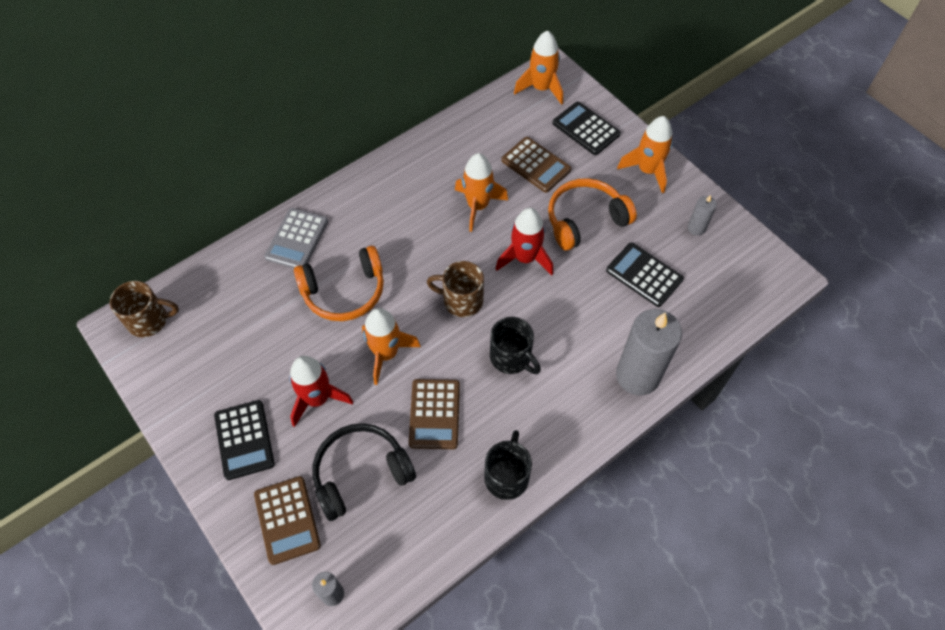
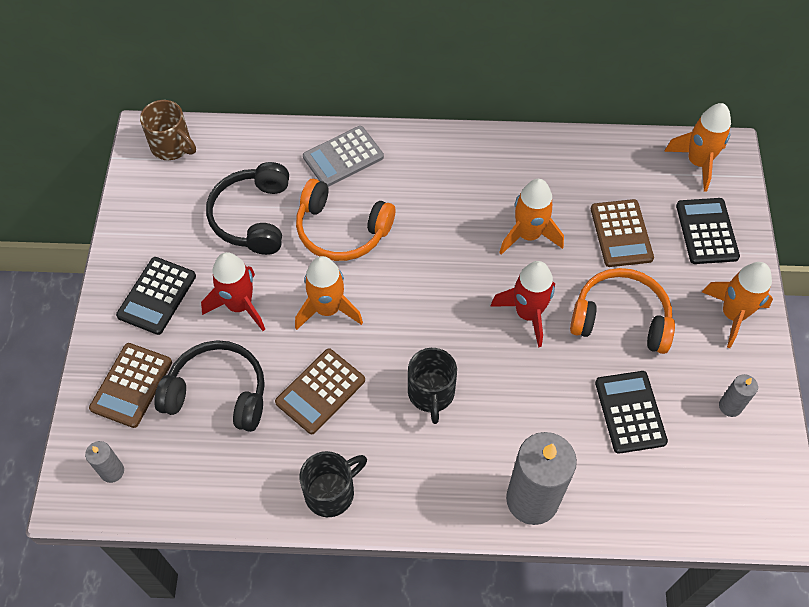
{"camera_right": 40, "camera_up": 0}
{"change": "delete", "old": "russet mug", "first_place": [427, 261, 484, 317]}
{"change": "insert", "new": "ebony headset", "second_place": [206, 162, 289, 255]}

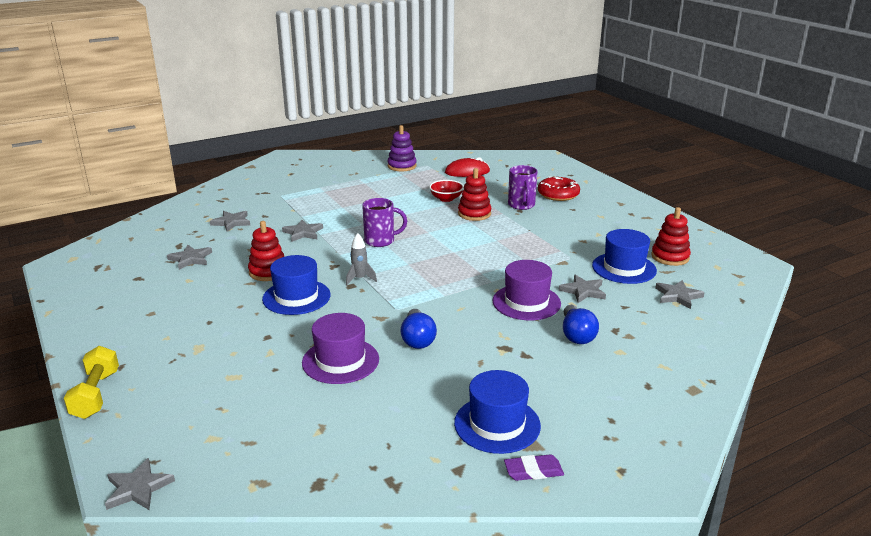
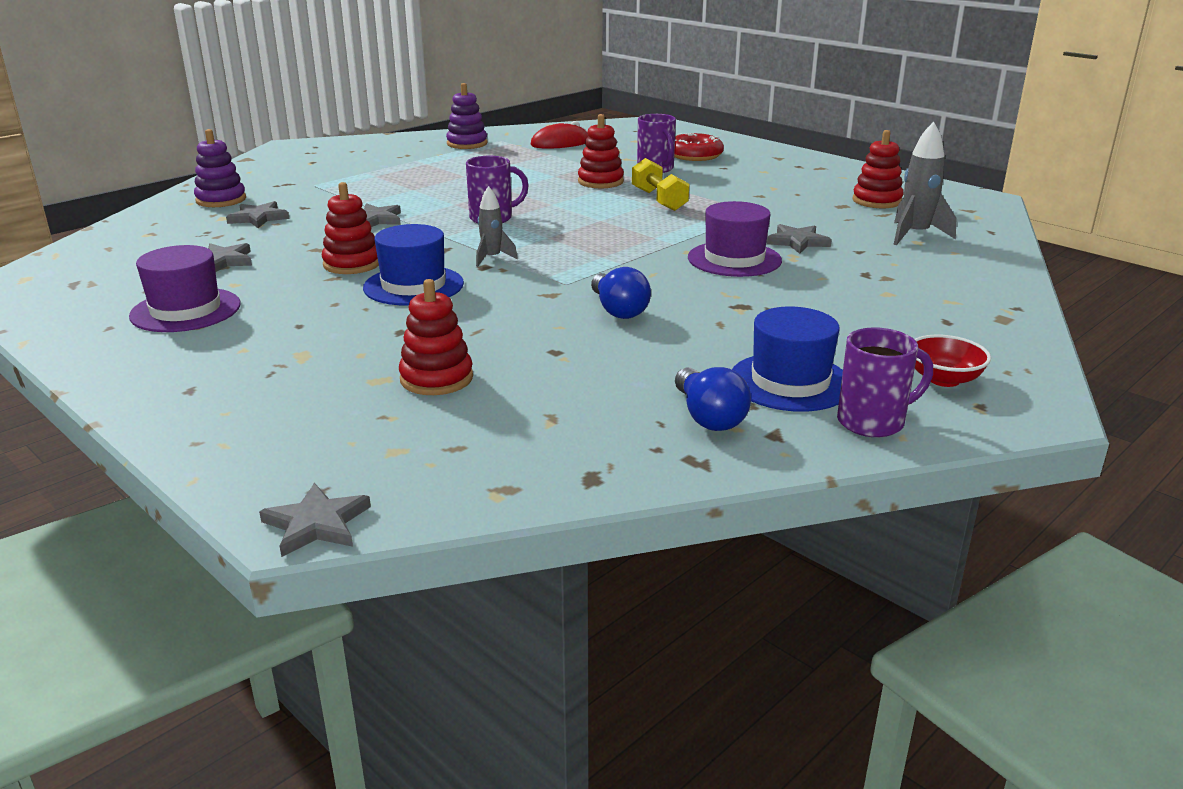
{"camera_right": -15, "camera_up": 0}
{"change": "move", "old": "golden free weight", "first_place": [64, 346, 119, 419], "second_place": [632, 158, 689, 211]}
{"change": "move", "old": "royal purple tall hat", "first_place": [302, 313, 379, 384], "second_place": [129, 245, 241, 332]}
{"change": "move", "old": "crimson serving bowl", "first_place": [429, 180, 464, 202], "second_place": [914, 335, 991, 387]}
{"change": "replace", "old": "royal purple pencil eraser", "new": "royal purple mug", "first_place": [504, 454, 564, 481], "second_place": [837, 327, 933, 437]}
{"change": "move", "old": "cobalt bulb", "first_place": [563, 305, 599, 344], "second_place": [675, 367, 751, 431]}
{"change": "delete", "old": "cobalt tall hat", "first_place": [592, 229, 657, 284]}
{"change": "replace", "old": "gray star shape", "new": "gray rocket", "first_place": [655, 280, 705, 309], "second_place": [893, 122, 956, 245]}
{"change": "insert", "new": "royal purple ring stacker", "second_place": [194, 129, 246, 207]}
{"change": "insert", "new": "crimson ring stacker", "second_place": [399, 279, 473, 395]}

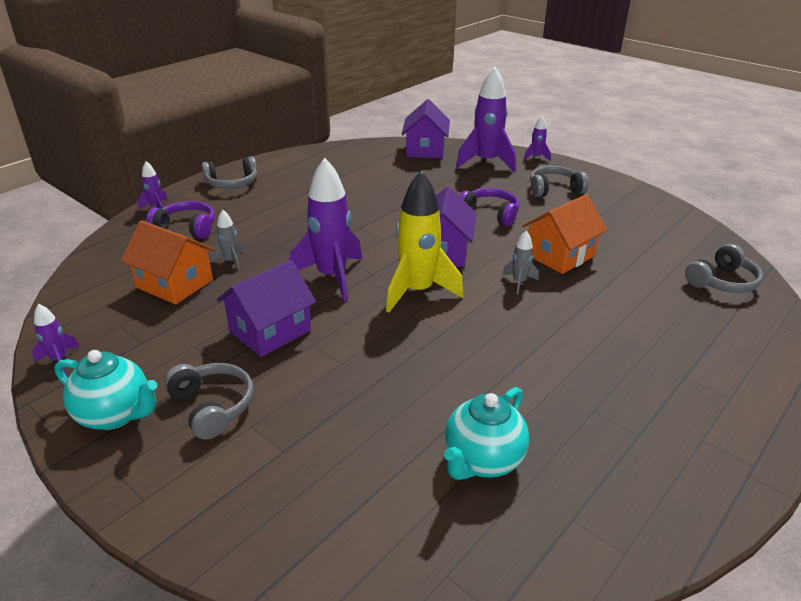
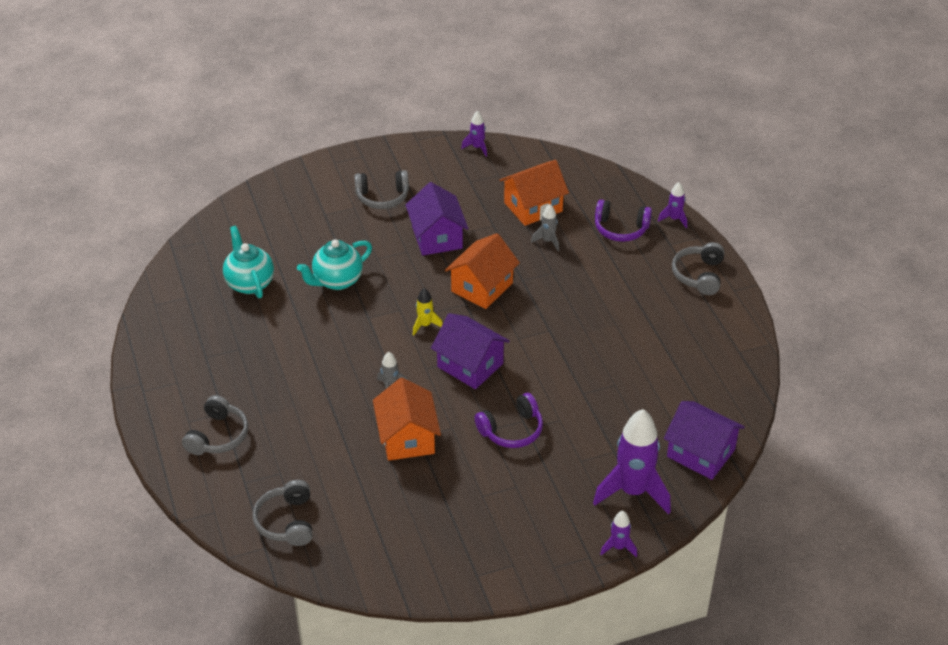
{"camera_right": 120, "camera_up": 10}
{"change": "move", "old": "turquoise china teapot", "first_place": [54, 350, 157, 430], "second_place": [297, 239, 372, 290]}
{"change": "rotate", "old": "royal purple headset", "first_place": [146, 201, 215, 239], "second_place": [595, 200, 652, 242], "degrees": 60}
{"change": "replace", "old": "royal purple rocket", "new": "bright orange toy house", "first_place": [289, 158, 362, 301], "second_place": [445, 233, 520, 309]}
{"change": "resize", "old": "golden rocket", "first_place": [386, 171, 463, 313], "second_place": [413, 288, 443, 336], "factor": 0.46}
{"change": "move", "old": "gray headset", "first_place": [530, 166, 589, 197], "second_place": [182, 395, 248, 455]}

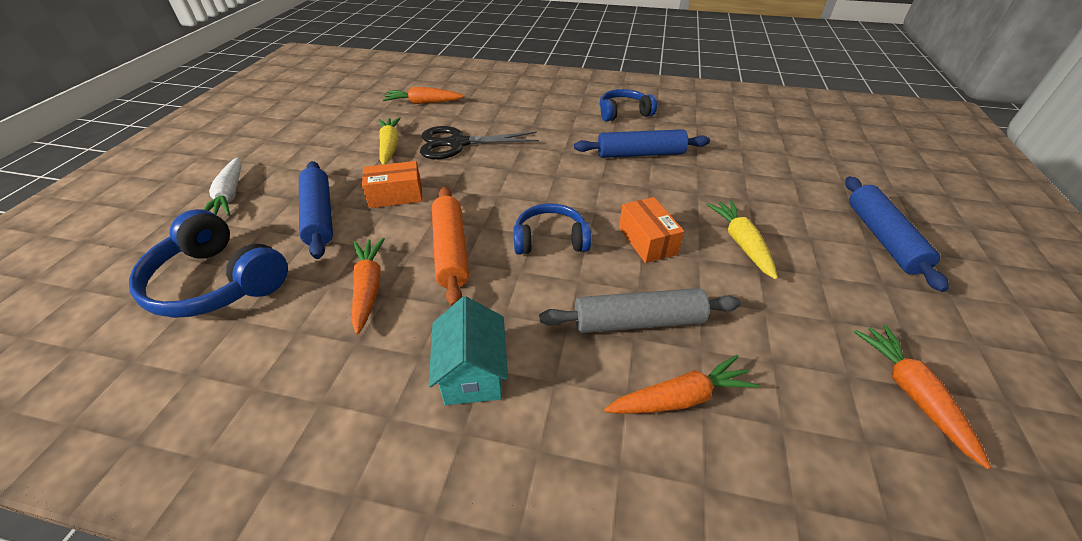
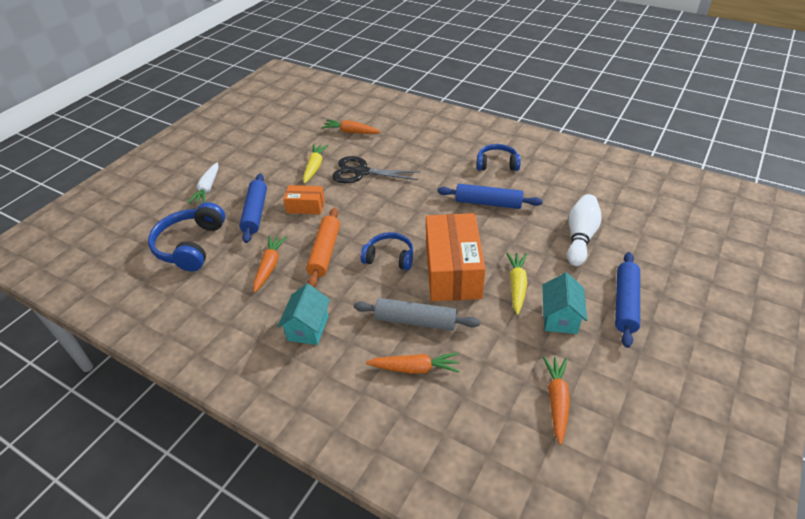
{"camera_right": 20, "camera_up": 0}
{"change": "rotate", "old": "cobalt headset", "first_place": [129, 209, 288, 318], "second_place": [148, 202, 225, 271], "degrees": 45}
{"change": "resize", "old": "bright orange package", "first_place": [619, 197, 684, 263], "second_place": [426, 213, 485, 301], "factor": 1.98}
{"change": "insert", "new": "turquoise toy house", "second_place": [542, 272, 587, 334]}
{"change": "insert", "new": "pure white bowling pin", "second_place": [567, 194, 602, 266]}

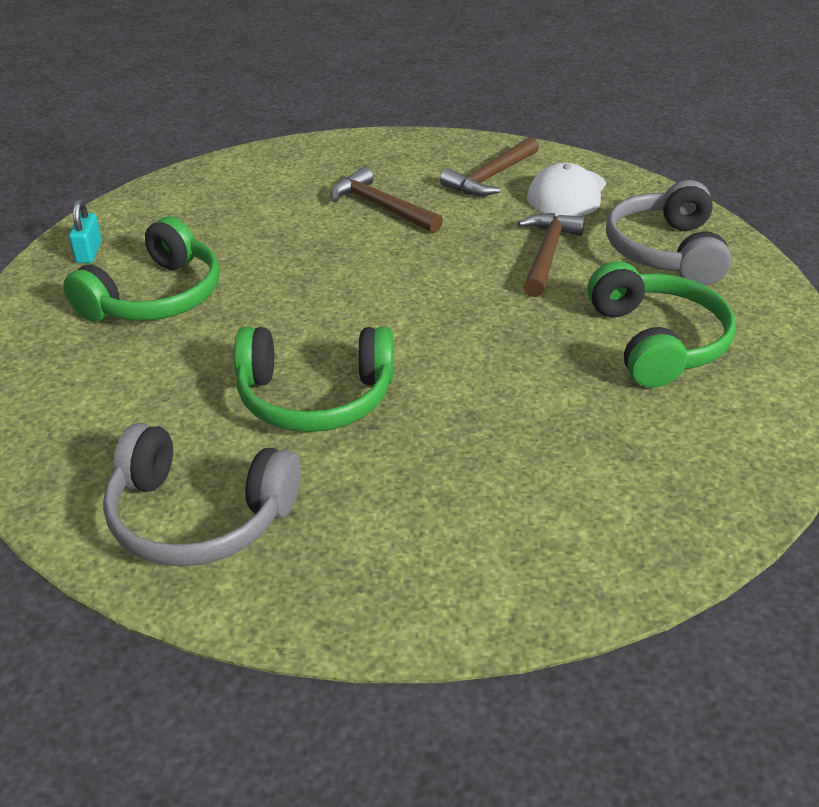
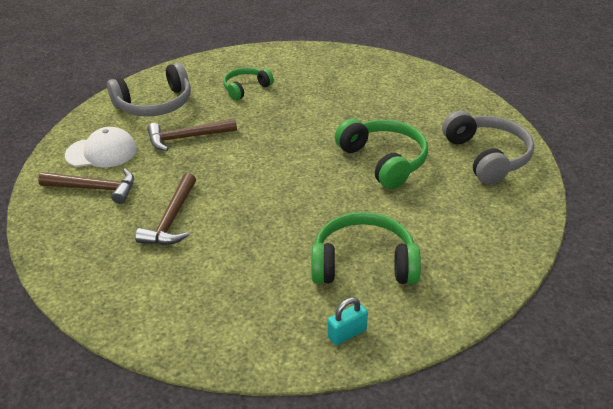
{"camera_right": -120, "camera_up": 0}
{"change": "resize", "old": "emerald headset", "first_place": [587, 261, 736, 388], "second_place": [223, 68, 274, 100], "factor": 0.61}

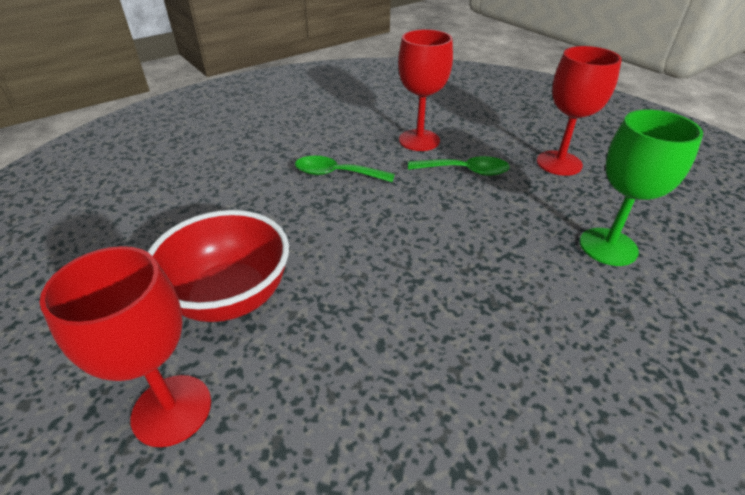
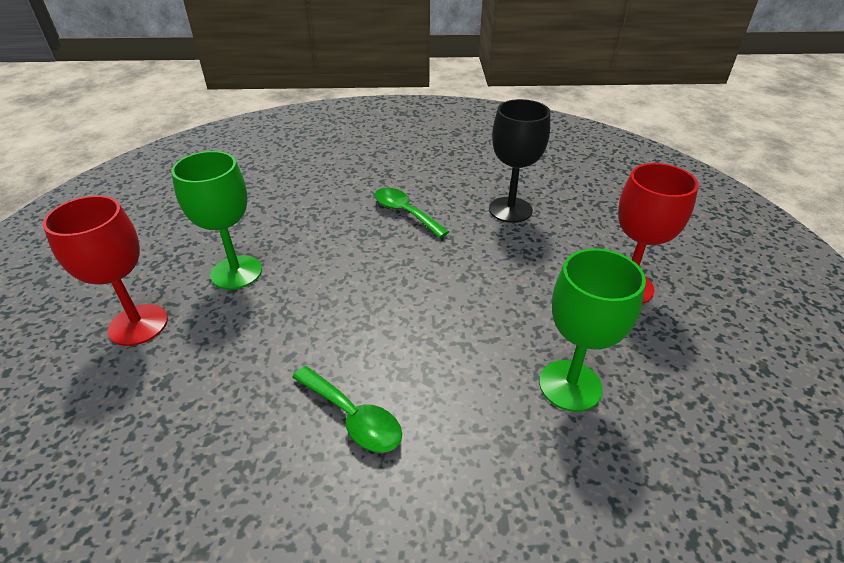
{"camera_right": 35, "camera_up": 0}
{"change": "replace", "old": "crimson serving bowl", "new": "emerald chalice", "first_place": [148, 210, 289, 322], "second_place": [171, 151, 262, 290]}
{"change": "recolor", "old": "crimson chalice", "new": "ebony chalice", "first_place": [398, 29, 453, 151], "second_place": [489, 99, 550, 223]}
{"change": "move", "old": "emerald tablespoon", "first_place": [408, 156, 510, 176], "second_place": [292, 366, 402, 453]}

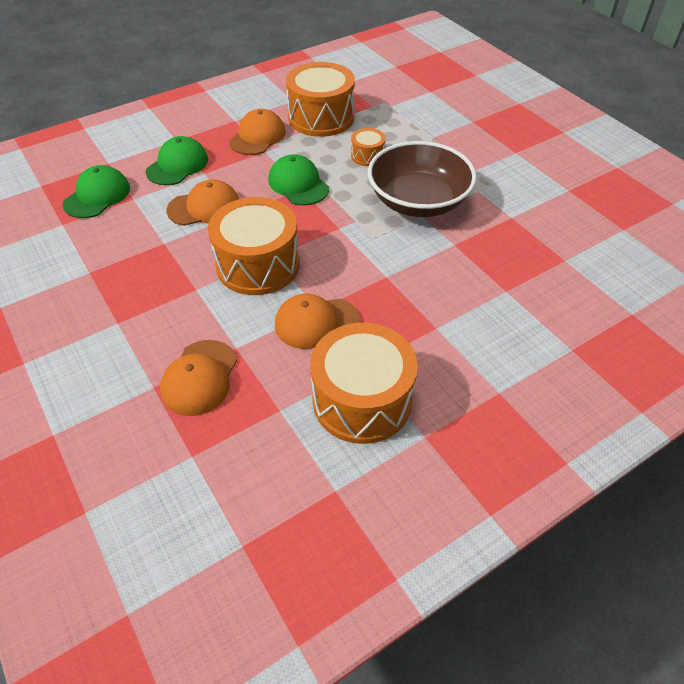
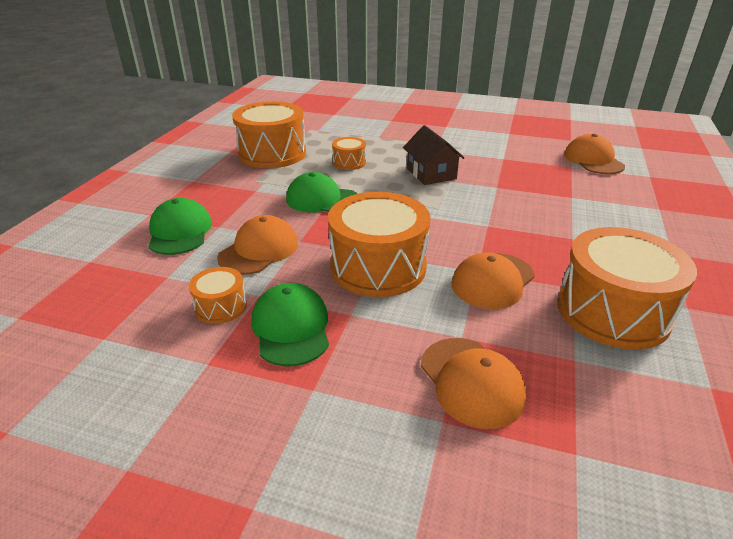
{"camera_right": -40, "camera_up": -15}
{"change": "move", "old": "emerald cap", "first_place": [63, 165, 130, 218], "second_place": [251, 283, 329, 367]}
{"change": "move", "old": "bright orange cap", "first_place": [229, 109, 286, 155], "second_place": [564, 134, 625, 174]}
{"change": "replace", "old": "russet serving bowl", "new": "russet toy house", "first_place": [368, 141, 477, 217], "second_place": [403, 125, 464, 185]}
{"change": "insert", "new": "bright orange drum", "second_place": [189, 267, 247, 324]}

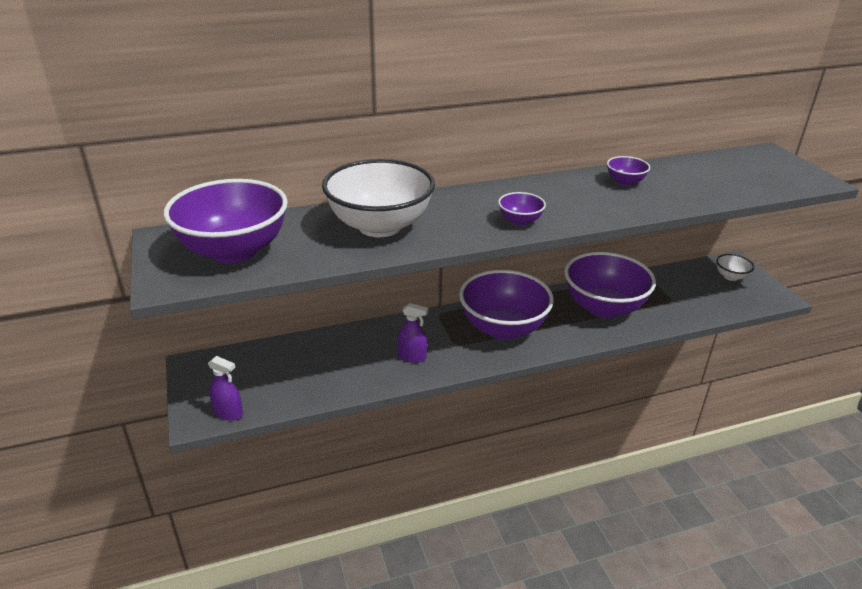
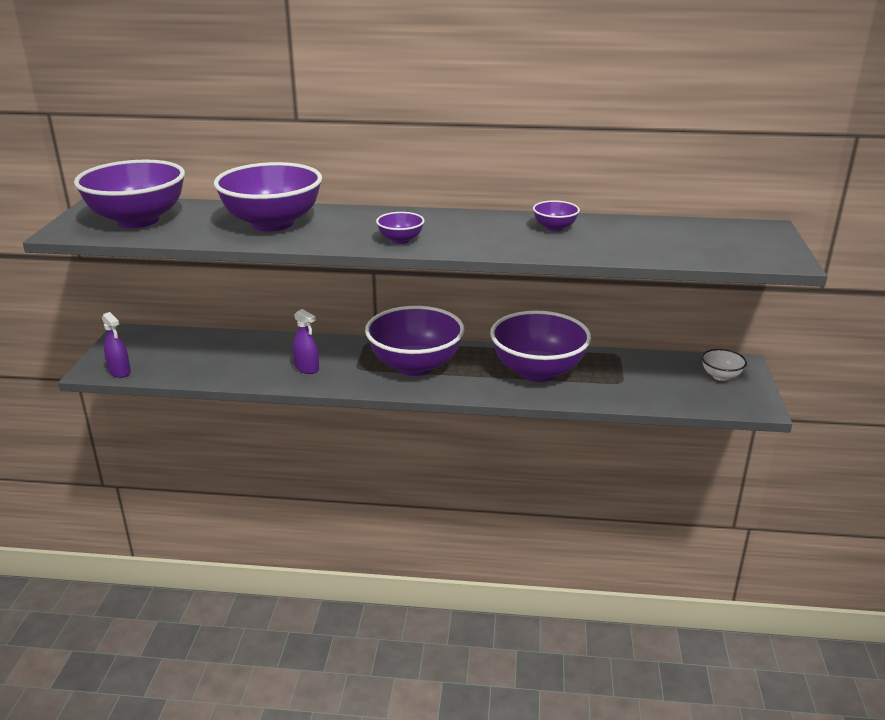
{"camera_right": 25, "camera_up": -5}
{"change": "recolor", "old": "pure white serving bowl", "new": "royal purple serving bowl", "first_place": [322, 159, 435, 237], "second_place": [214, 162, 322, 232]}

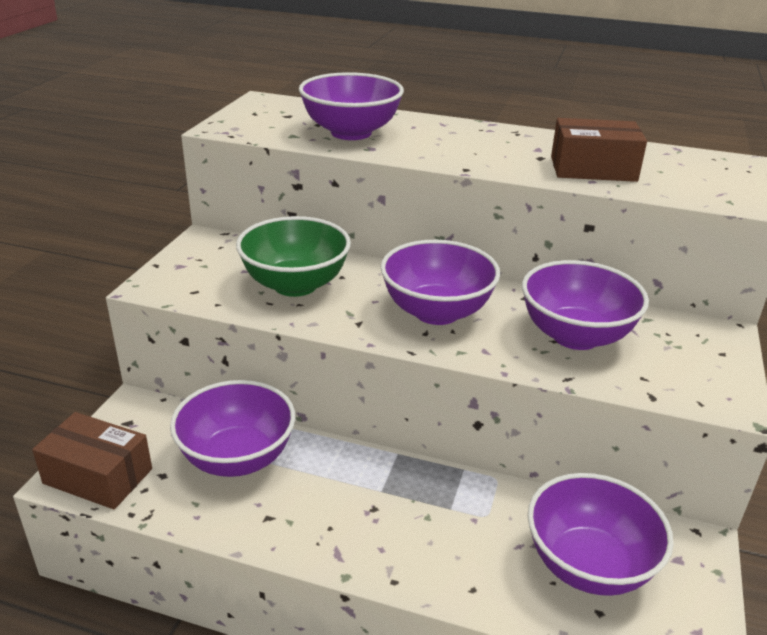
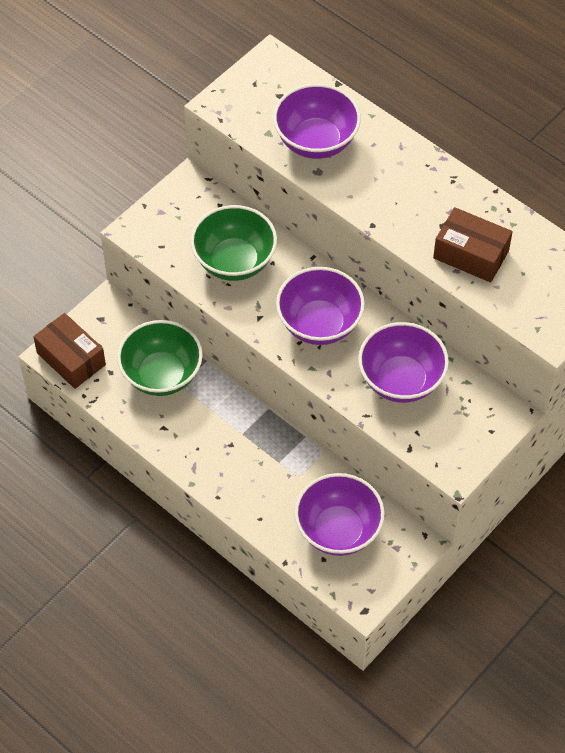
{"camera_right": 25, "camera_up": 25}
{"change": "recolor", "old": "royal purple serving bowl", "new": "emerald serving bowl", "first_place": [170, 380, 295, 477], "second_place": [117, 320, 203, 396]}

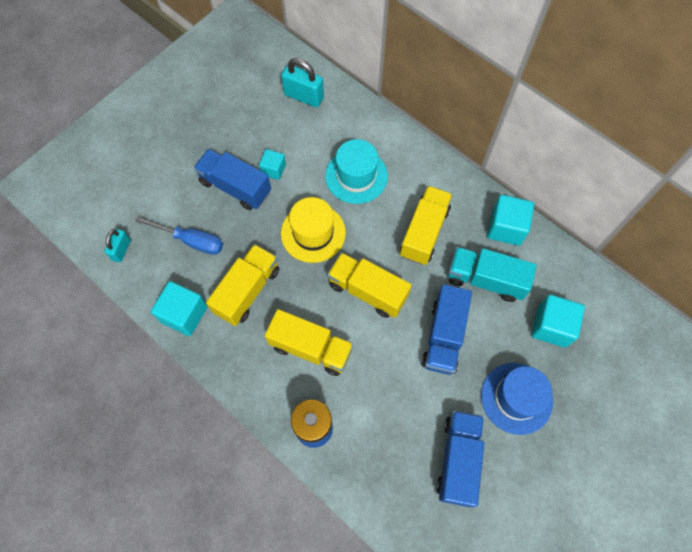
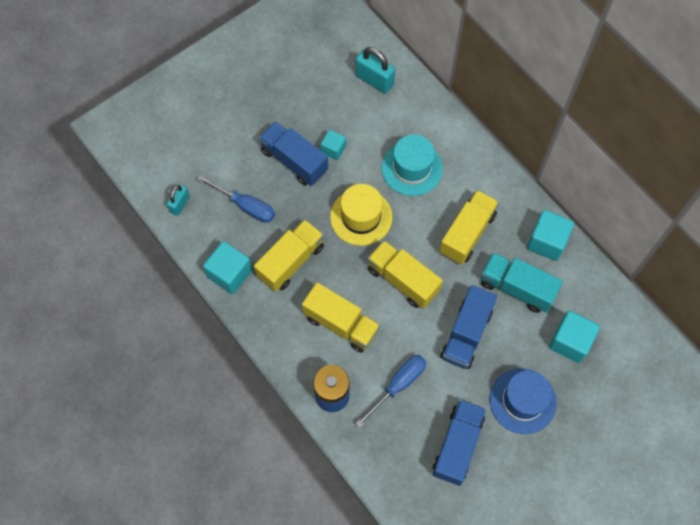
{"camera_right": 10, "camera_up": 0}
{"change": "insert", "new": "cobalt hand screwdriver", "second_place": [355, 355, 426, 428]}

